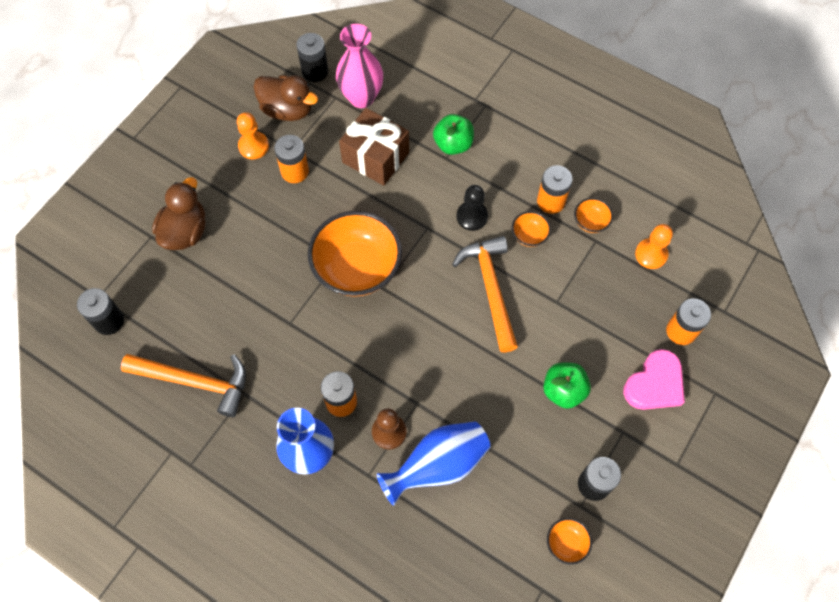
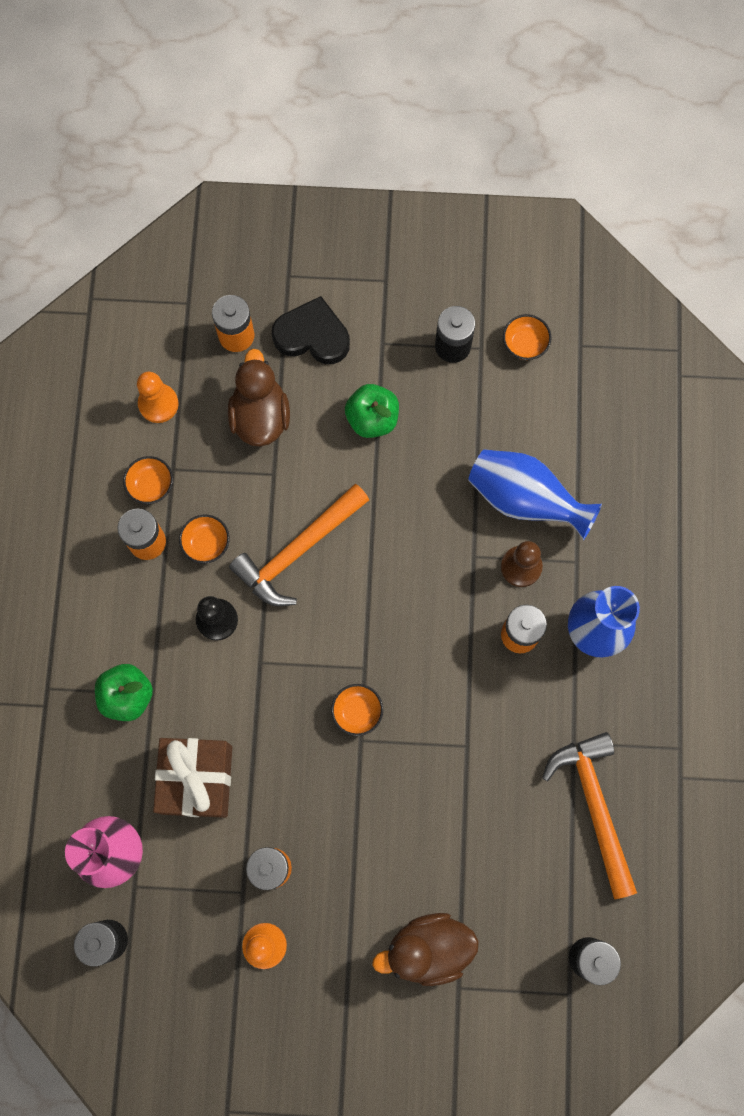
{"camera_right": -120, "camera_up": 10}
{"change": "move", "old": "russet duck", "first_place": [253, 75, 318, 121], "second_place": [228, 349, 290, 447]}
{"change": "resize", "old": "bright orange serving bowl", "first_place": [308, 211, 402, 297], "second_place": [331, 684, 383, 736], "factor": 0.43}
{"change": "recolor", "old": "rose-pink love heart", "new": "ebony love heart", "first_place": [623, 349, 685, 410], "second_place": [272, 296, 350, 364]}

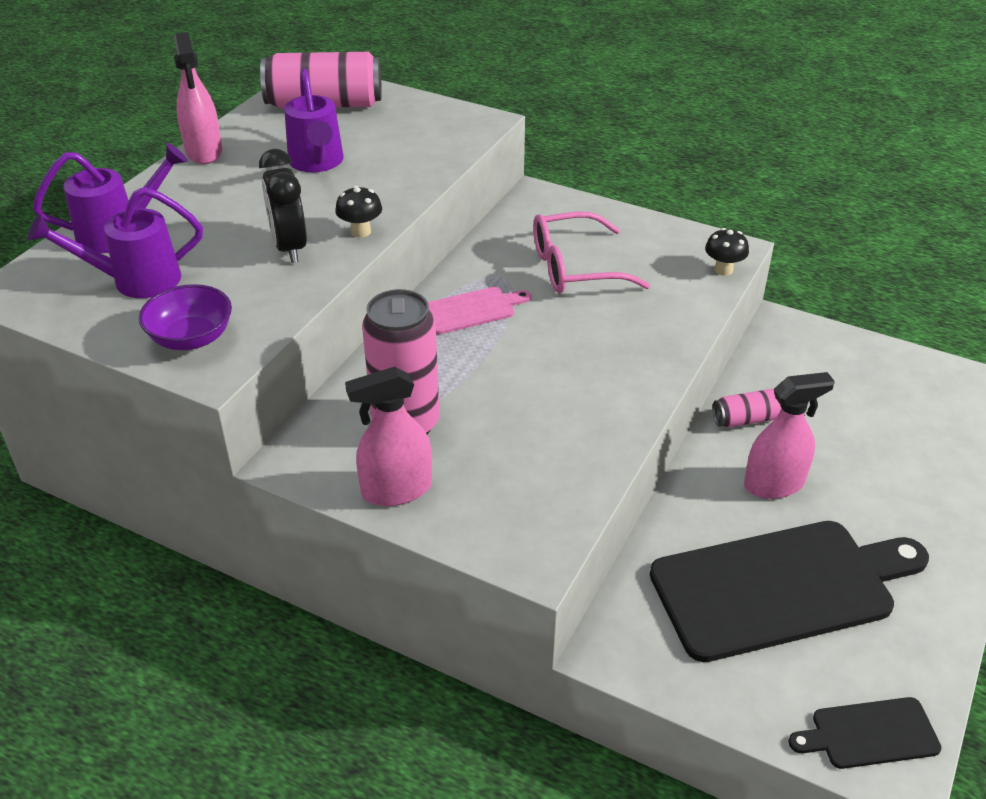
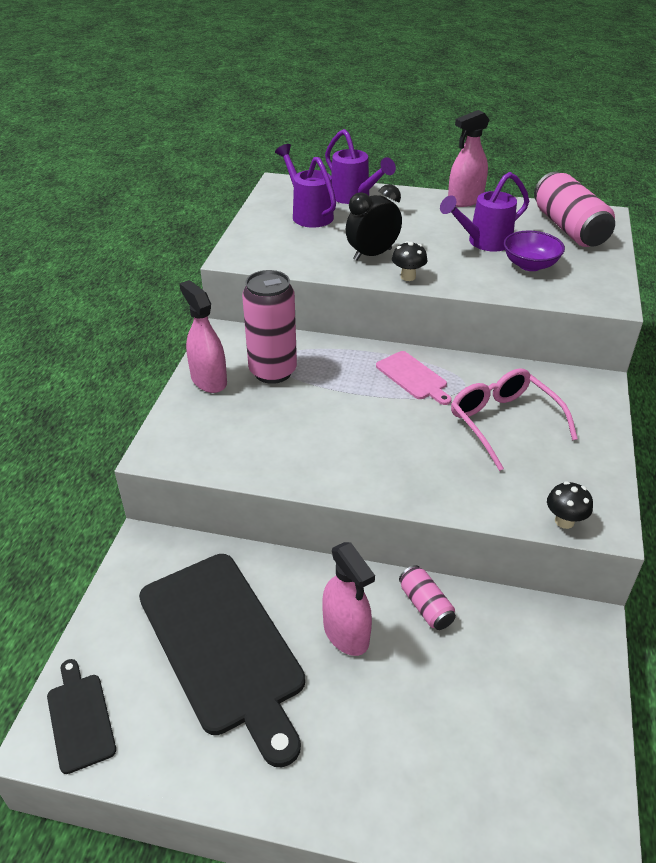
{"camera_right": 75, "camera_up": 0}
{"change": "move", "old": "royal purple serving bowl", "first_place": [139, 284, 232, 350], "second_place": [504, 231, 565, 271]}

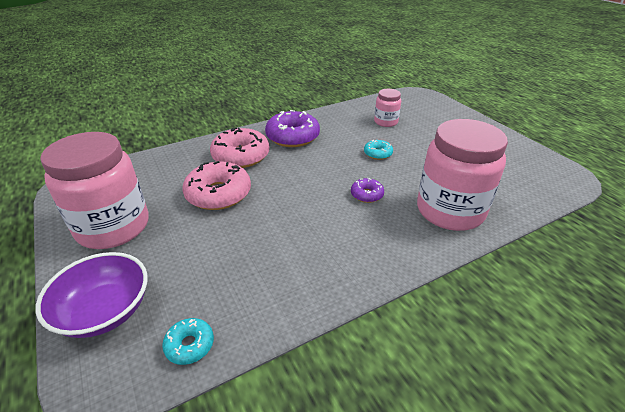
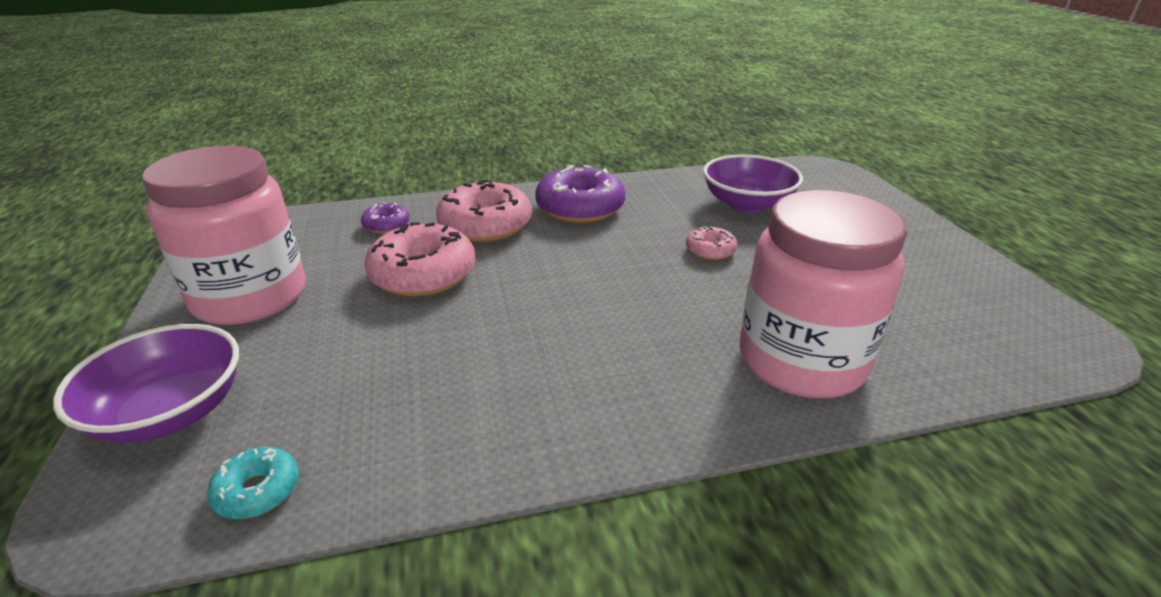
{"camera_right": 15, "camera_up": -5}
{"change": "move", "old": "royal purple donut", "first_place": [351, 178, 384, 203], "second_place": [361, 203, 410, 234]}
{"change": "recolor", "old": "turquoise donut", "new": "rose-pink donut", "first_place": [364, 140, 393, 160], "second_place": [686, 226, 737, 260]}
{"change": "replace", "old": "rose-pink jar", "new": "royal purple serving bowl", "first_place": [374, 89, 401, 127], "second_place": [703, 155, 803, 213]}

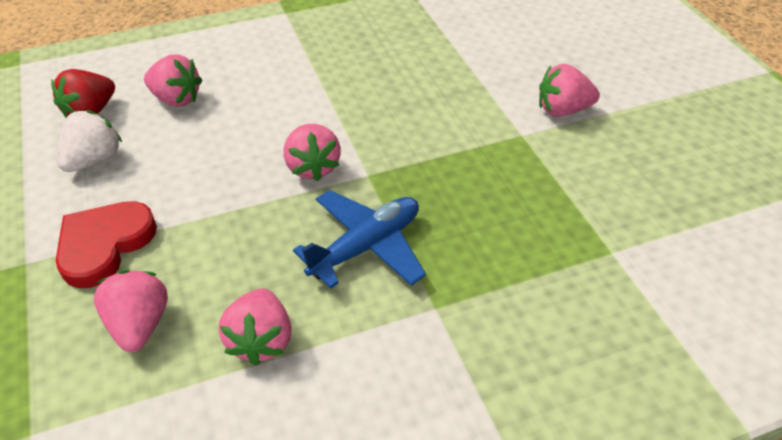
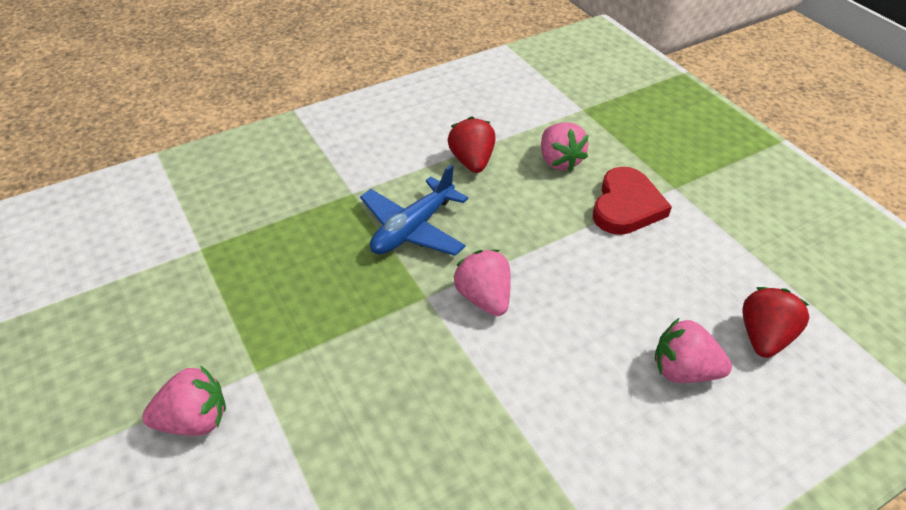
{"camera_right": 170, "camera_up": 0}
{"change": "delete", "old": "pure white strawberry", "first_place": [56, 110, 122, 172]}
{"change": "recolor", "old": "rose-pink strawberry", "new": "crimson strawberry", "first_place": [219, 288, 292, 366], "second_place": [448, 116, 496, 173]}

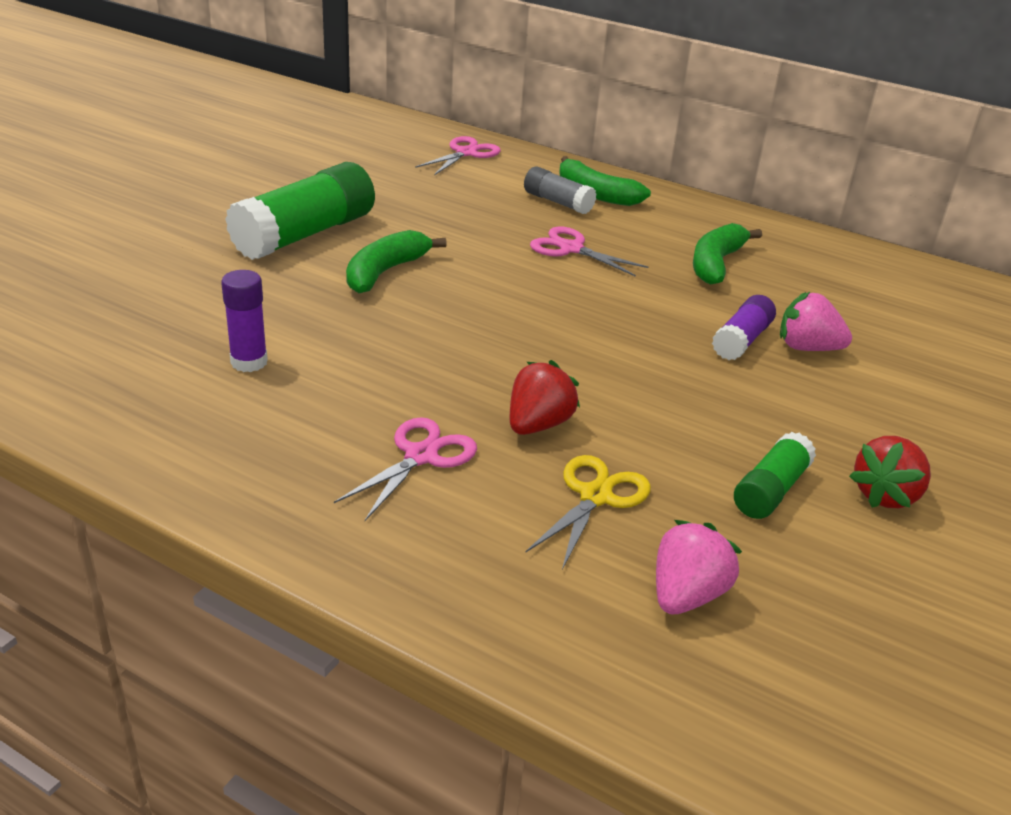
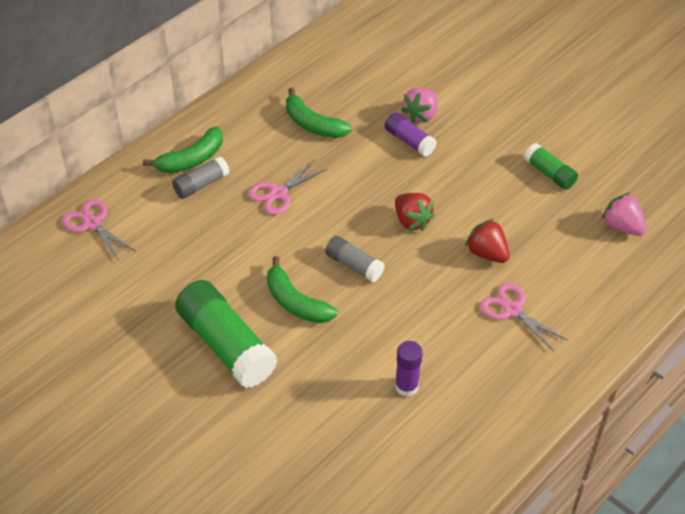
{"camera_right": -75, "camera_up": 15}
{"change": "delete", "old": "golden shears", "first_place": [525, 455, 651, 570]}
{"change": "move", "old": "crimson strawberry", "first_place": [849, 436, 931, 508], "second_place": [395, 193, 435, 231]}
{"change": "insert", "new": "gray glue", "second_place": [325, 236, 385, 282]}

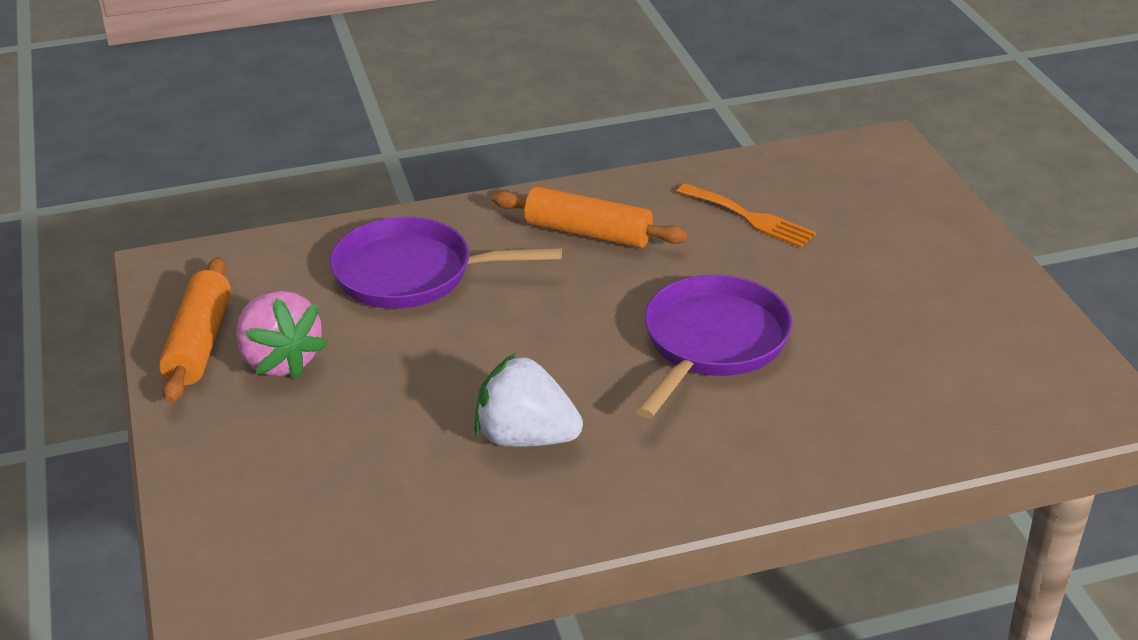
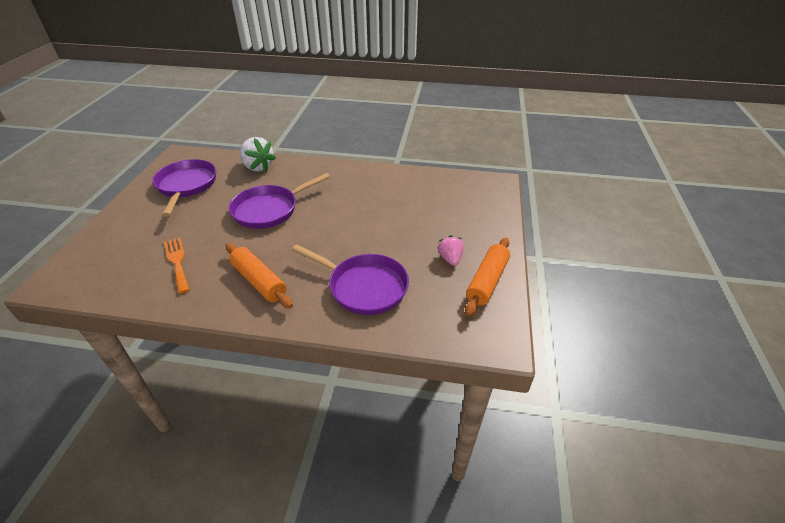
{"camera_right": -155, "camera_up": 5}
{"change": "resize", "old": "rose-pink strawberry", "first_place": [236, 291, 328, 379], "second_place": [438, 235, 464, 266], "factor": 0.61}
{"change": "move", "old": "pure white strawberry", "first_place": [474, 352, 583, 447], "second_place": [240, 137, 276, 172]}
{"change": "insert", "new": "royal purple skillet", "second_place": [152, 159, 216, 217]}

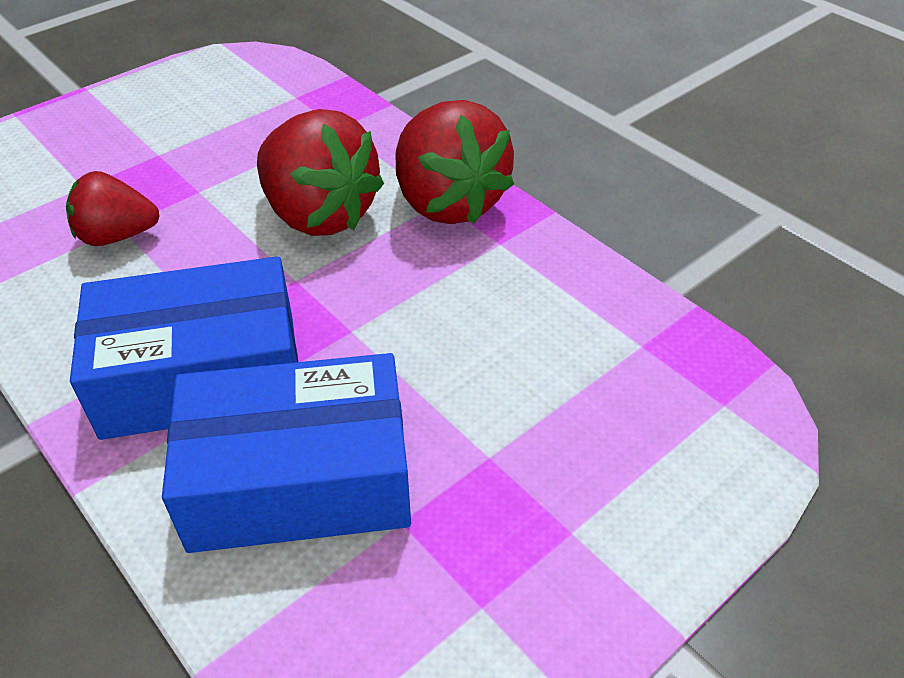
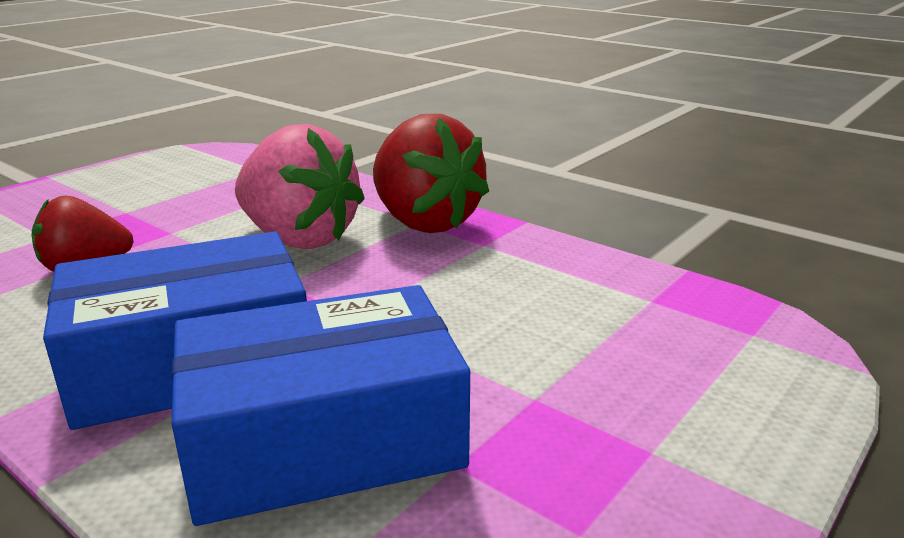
{"camera_right": -10, "camera_up": -20}
{"change": "recolor", "old": "crimson strawberry", "new": "rose-pink strawberry", "first_place": [257, 109, 384, 236], "second_place": [235, 124, 365, 249]}

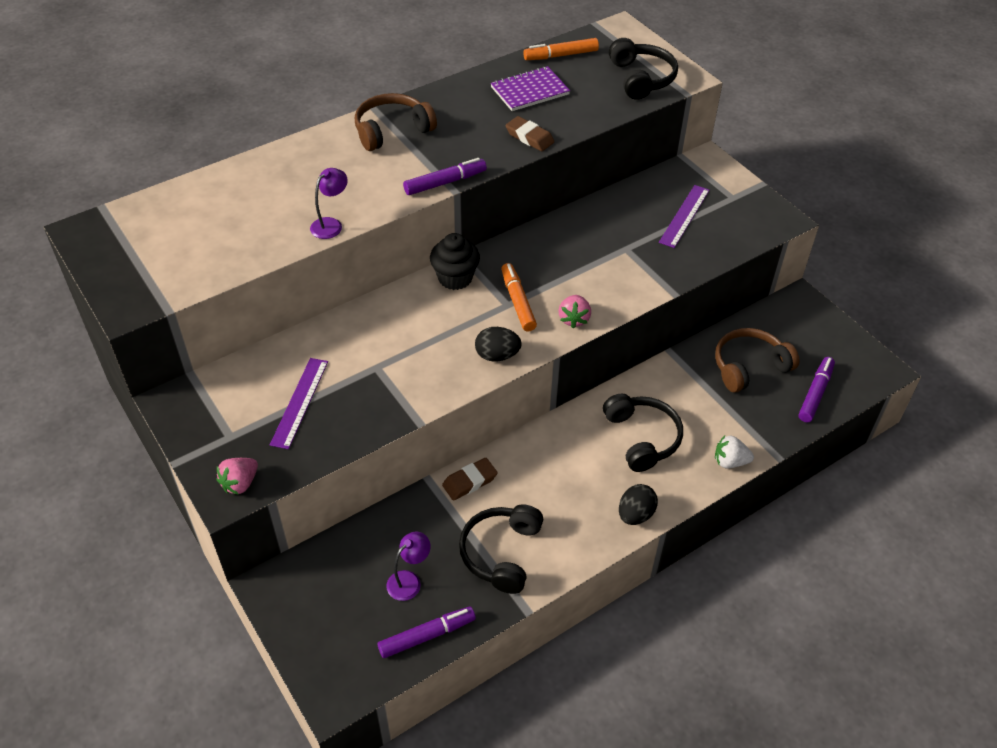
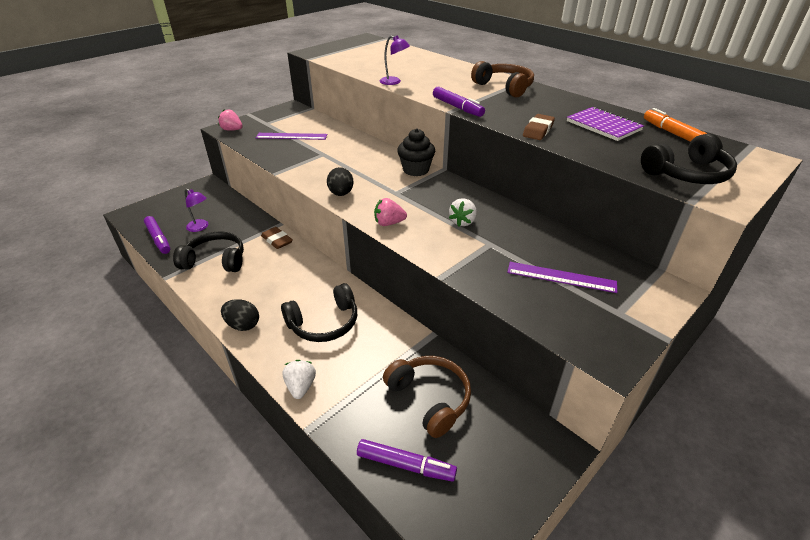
{"camera_right": 80, "camera_up": -10}
{"change": "delete", "old": "bright orange felt pen", "first_place": [501, 263, 537, 331]}
{"change": "insert", "new": "pure white strawberry", "second_place": [449, 198, 477, 226]}

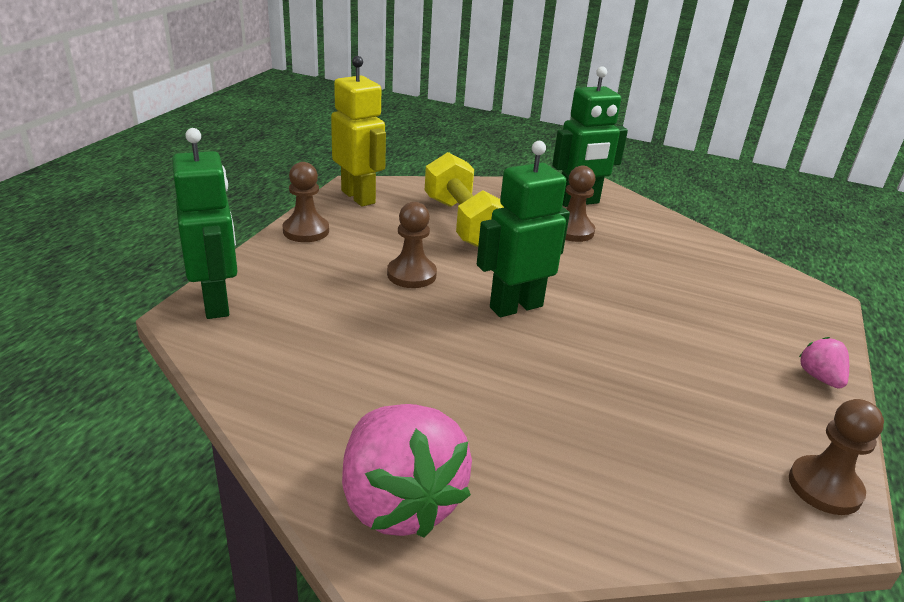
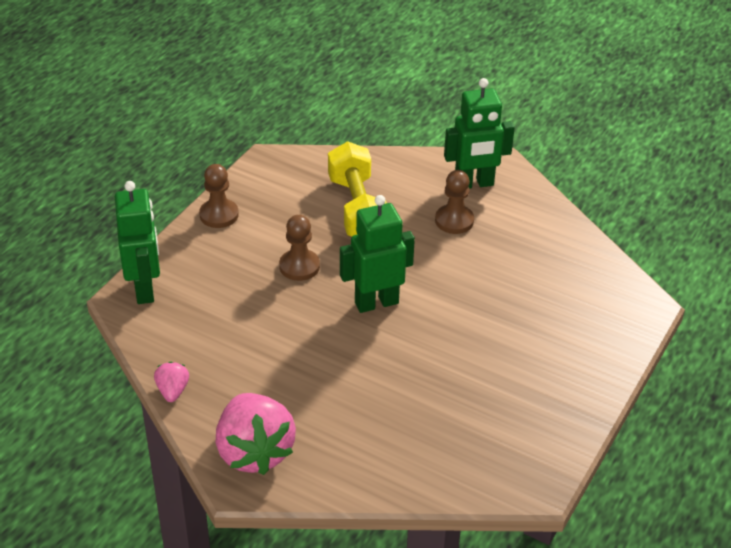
{"camera_right": 10, "camera_up": 10}
{"change": "delete", "old": "golden robot figure", "first_place": [331, 56, 386, 207]}
{"change": "delete", "old": "russet pawn", "first_place": [789, 399, 884, 515]}
{"change": "move", "old": "rose-pink strawberry", "first_place": [799, 337, 849, 388], "second_place": [154, 362, 189, 402]}

